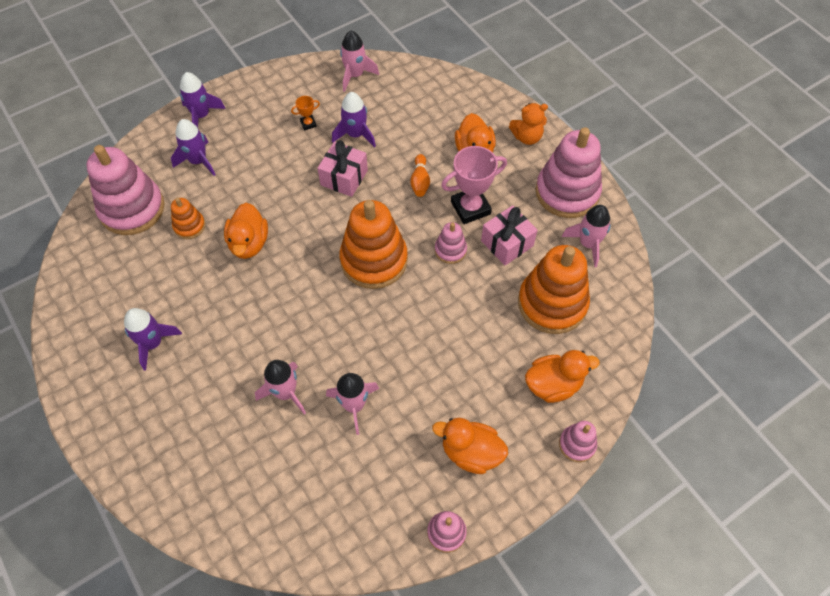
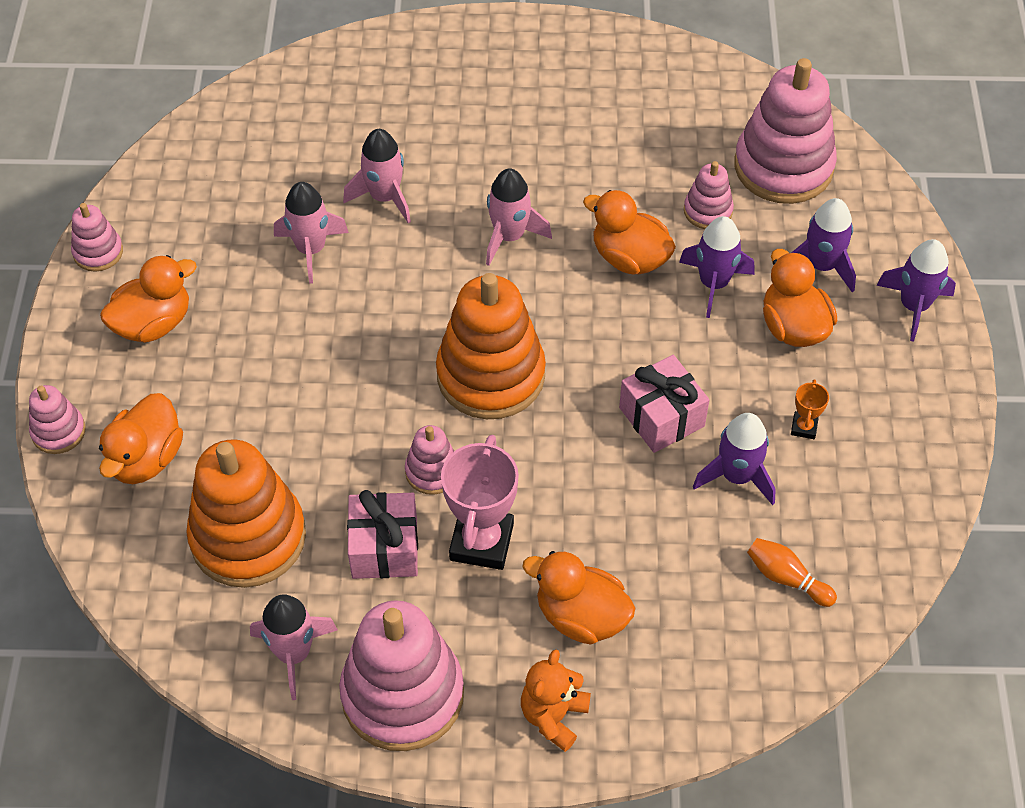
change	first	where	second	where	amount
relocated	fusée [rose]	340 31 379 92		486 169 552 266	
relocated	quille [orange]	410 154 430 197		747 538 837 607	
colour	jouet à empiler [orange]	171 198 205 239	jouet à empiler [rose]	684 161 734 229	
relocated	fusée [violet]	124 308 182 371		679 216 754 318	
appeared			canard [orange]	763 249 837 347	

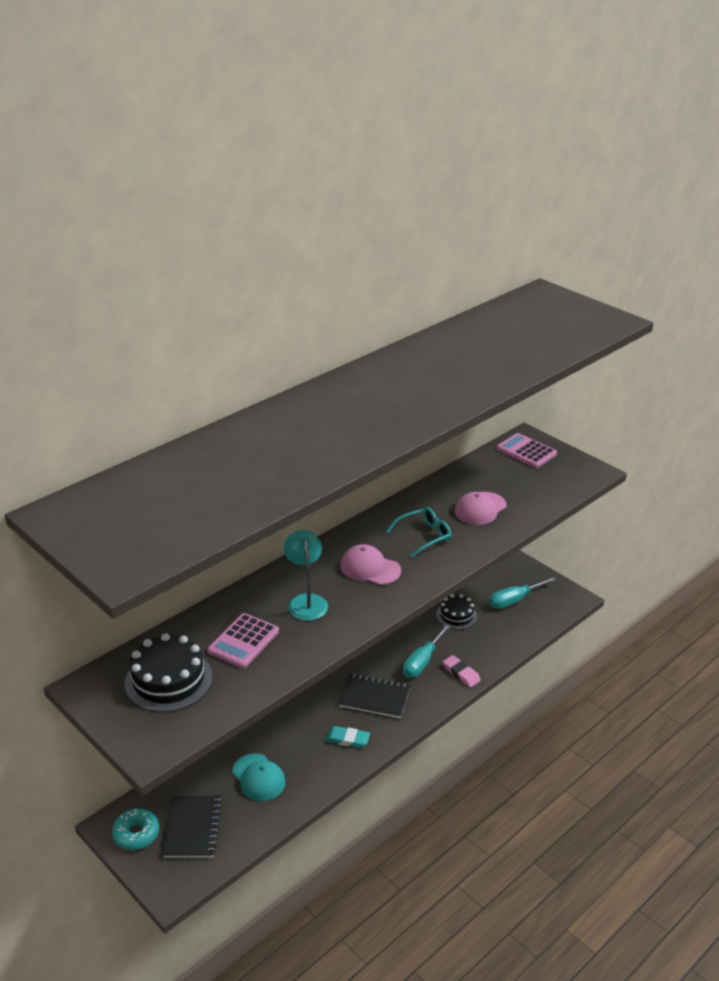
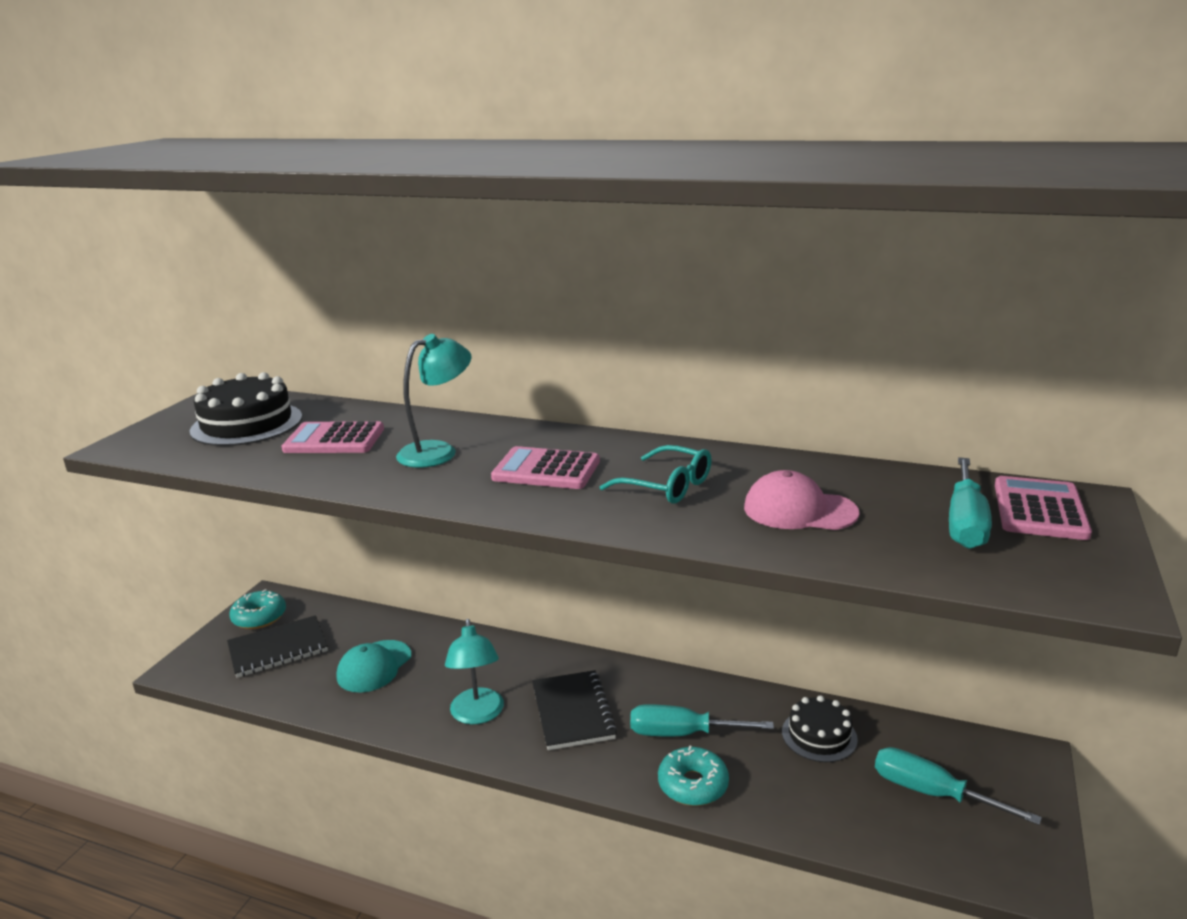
change	first	where	second	where	amount
exchanged	casquette [rose]	340 544 401 585	calculatrice [rose]	491 446 600 489	
exchanged	gomme [rose]	443 655 481 687	beignet [turquoise]	658 746 729 806	
exchanged	gomme [turquoise]	325 726 370 748	lampe [turquoise]	445 619 504 725	
appeared			tournevis [turquoise]	949 457 992 549	

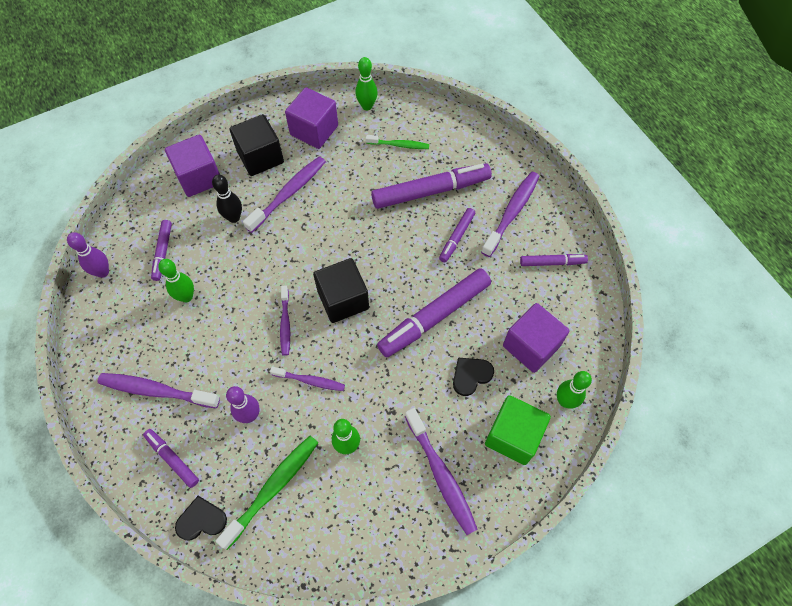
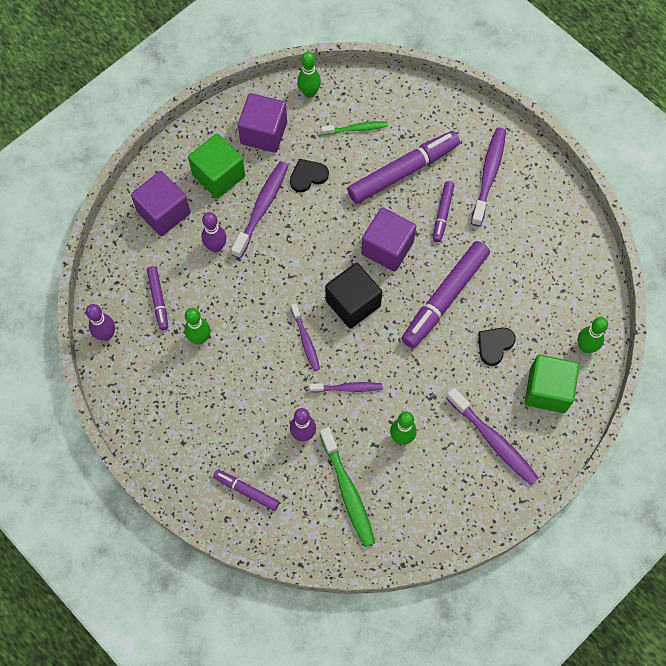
change	first	where	second	where	amount
colour	cube [noir]	229 114 284 176	cube [vert]	188 133 245 199	
colour	quille [noir]	212 174 242 223	quille [violet]	201 212 226 252	
missing	feutre [violet]	520 254 588 266			
relocated	cube [violet]	503 303 570 373		361 207 416 272	
missing	brosse à dents [violet]	97 373 220 408			
spun	brosse à dents [vert]	216 436 318 550		320 427 375 547	135 degrees clockwise
relocated	cœur [noir]	175 496 227 540		290 159 329 192	

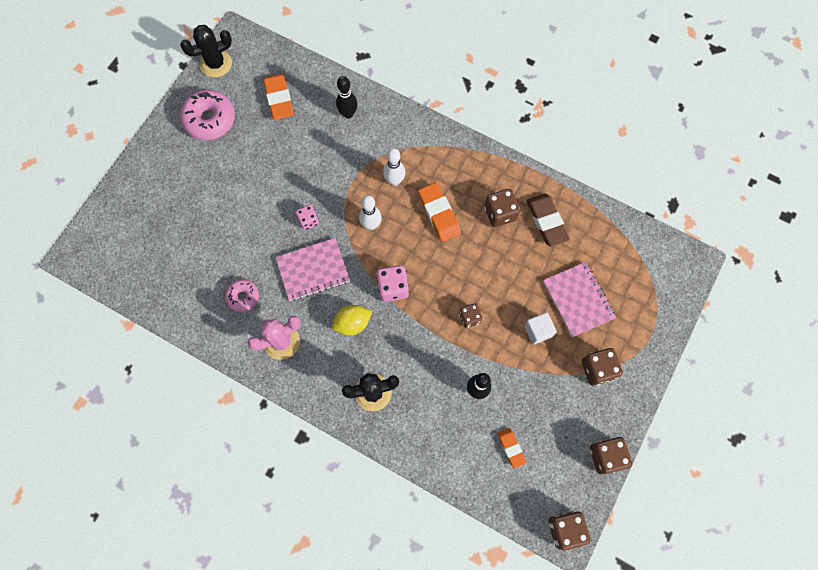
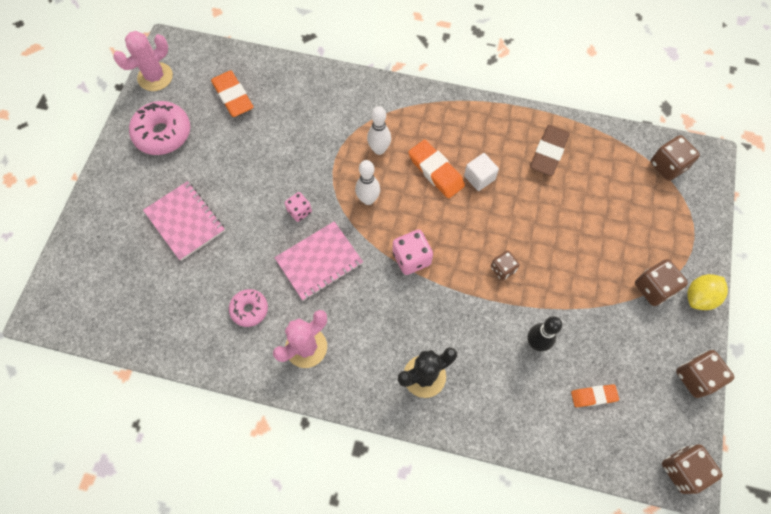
change	first	where	second	where	amount
colour	cactus [noir]	180 25 232 78	cactus [rose]	113 31 173 91	
missing	quille [noir]	336 76 357 118			
relocated	dé [marron]	484 189 520 227		650 135 700 181	
spun	gomme [marron]	526 194 570 247		530 125 570 176	60 degrees clockwise
relocated	carnet [rose]	543 262 616 337		143 181 225 261	
relocated	citron [jaune]	332 305 372 335		687 274 728 310	
relocated	cube [blanc]	524 312 557 345		464 153 499 191	
spun	gomme [orange]	497 428 526 469		571 384 619 407	60 degrees counterclockwise

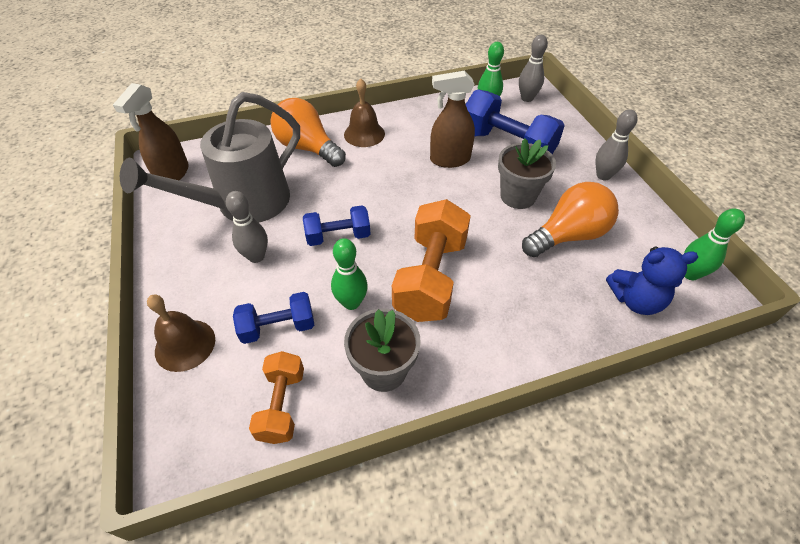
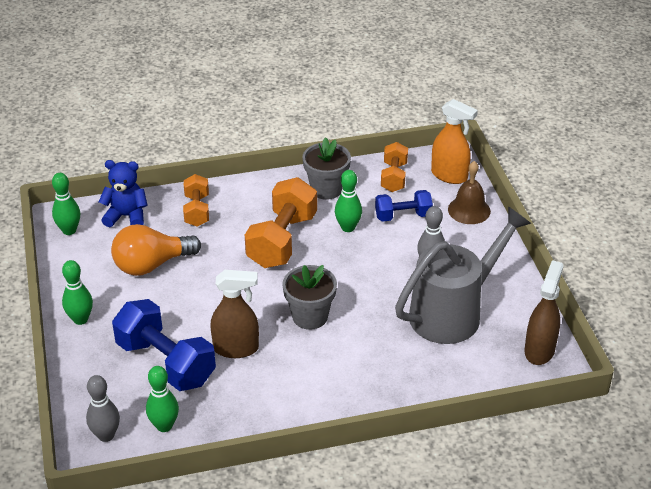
change	first	where	second	where	amount
missing	cloche [marron]	344 78 385 147			
missing	ampoule [orange]	270 98 346 167			
colour	quille [gris]	595 109 638 180	quille [vert]	62 260 93 325	
relocated	pot de fleurs [gris]	498 138 556 209		282 265 337 330	
missing	haltère [bleu]	303 205 371 246			
appeared			vaporisateur [orange]	431 99 478 184	
appeared			haltère [orange]	183 174 209 227	

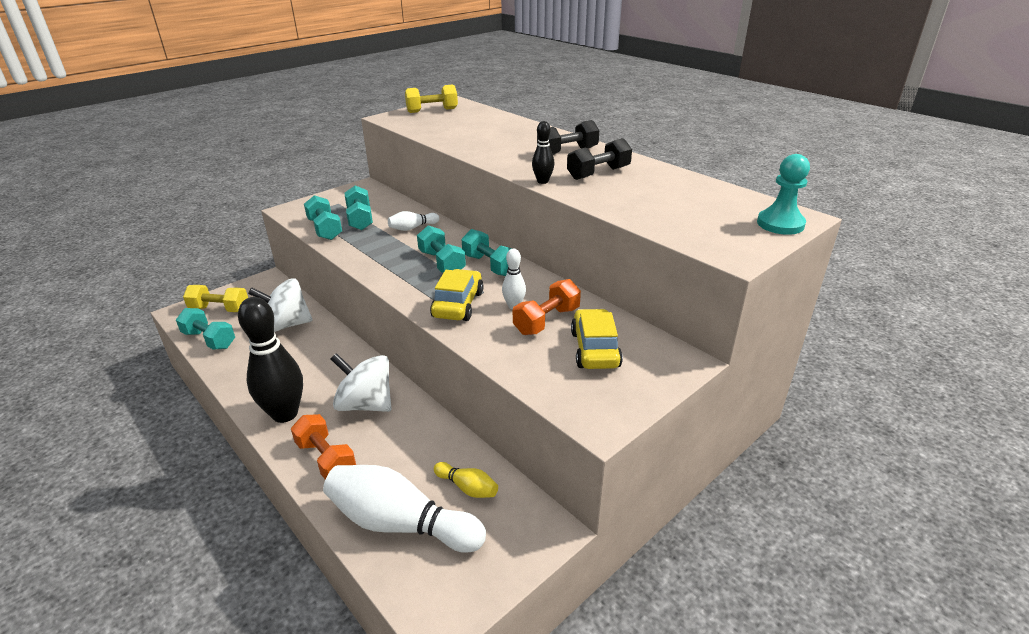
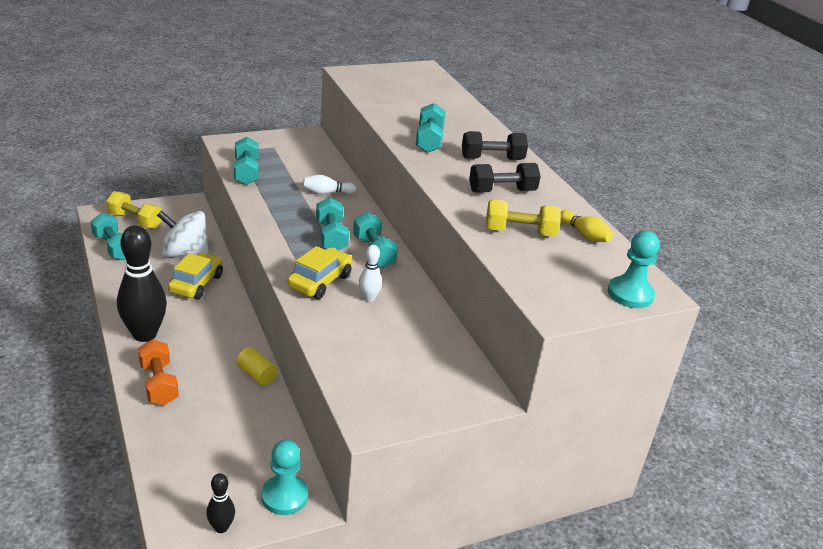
change	first	where	second	where	amount
relocated	haltère [jaune]	405 84 458 113		486 200 561 237	
relocated	quille [noir]	532 121 554 184		206 473 235 533	
relocated	haltère [turquoise]	345 186 373 230		416 103 446 153	
missing	haltère [orange]	513 279 581 335			
relocated	voiture [jaune]	571 309 623 369		168 252 223 299	
missing	toupie [blanc]	331 353 392 412			
relocated	quille [jaune]	434 462 498 498		561 210 613 242	
missing	quille [blanc]	323 465 486 553			
appeared			cylindre [jaune]	237 347 278 386	
appeared			pion [turquoise]	261 440 308 515	

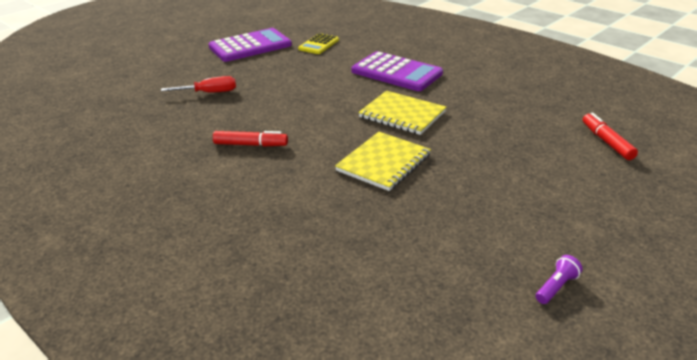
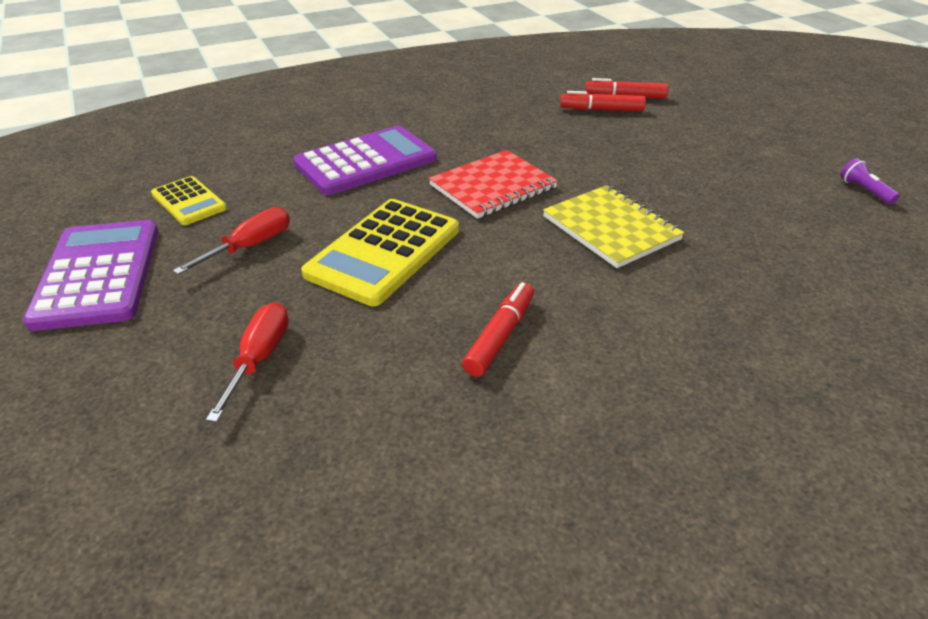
change	first	where	second	where	amount
colour	carnet [jaune]	358 91 446 135	carnet [rouge]	429 150 558 219	
appeared			feutre [rouge]	560 91 646 111	
appeared			calculatrice [jaune]	301 199 459 306	
appeared			tournevis [rouge]	173 207 290 275	

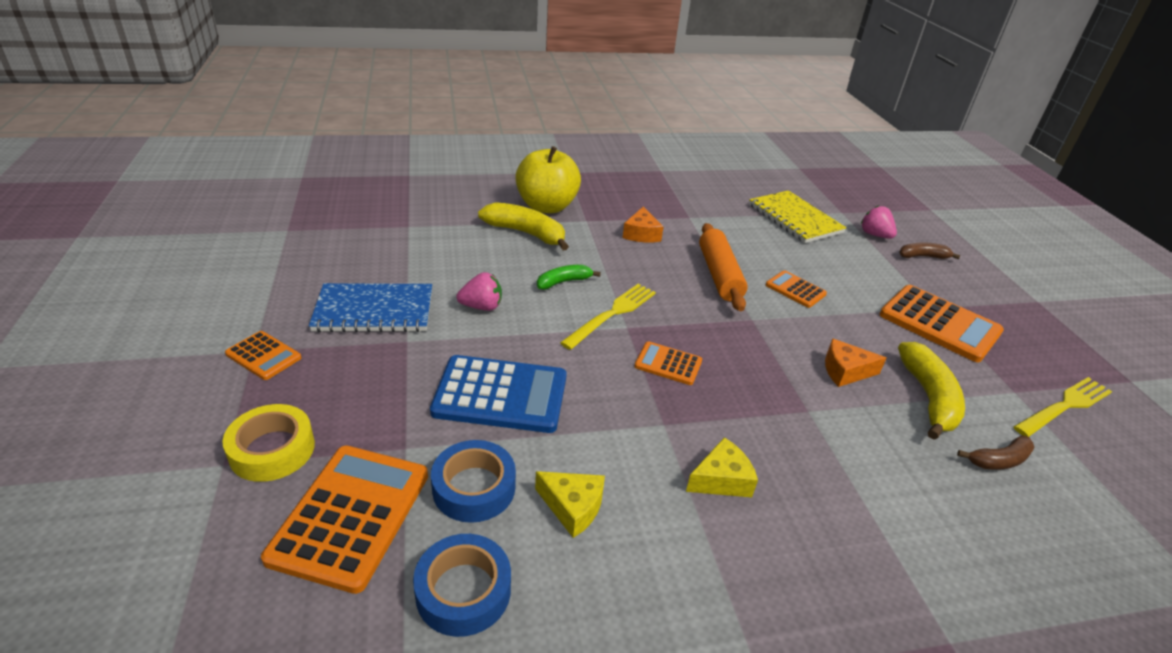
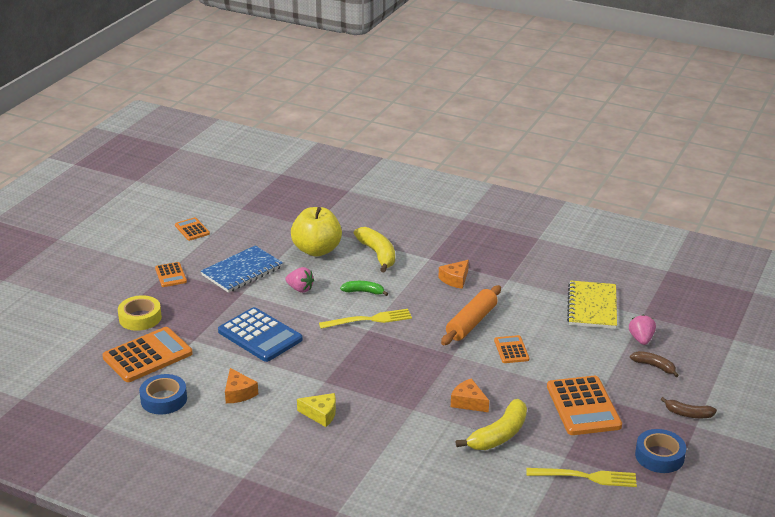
change	first	where	second	where	amount
relocated	pomme [jaune]	515 146 581 213		291 207 342 257	
spun	carnet [bleu]	309 283 432 332		201 245 283 293	75 degrees counterclockwise
relocated	calculatrice [orange]	634 341 702 385		175 217 210 241	
relocated	banane [marron]	957 436 1035 470		660 397 717 418	
relocated	ruban adhésif [bleu]	431 440 516 523		635 429 686 473	
colour	fromage [jaune]	535 471 605 538	fromage [orange]	225 368 258 403	

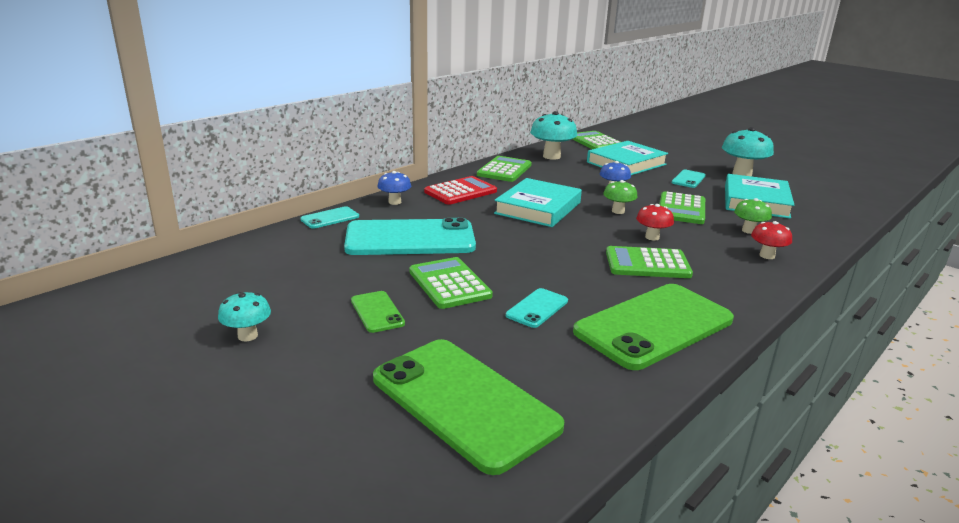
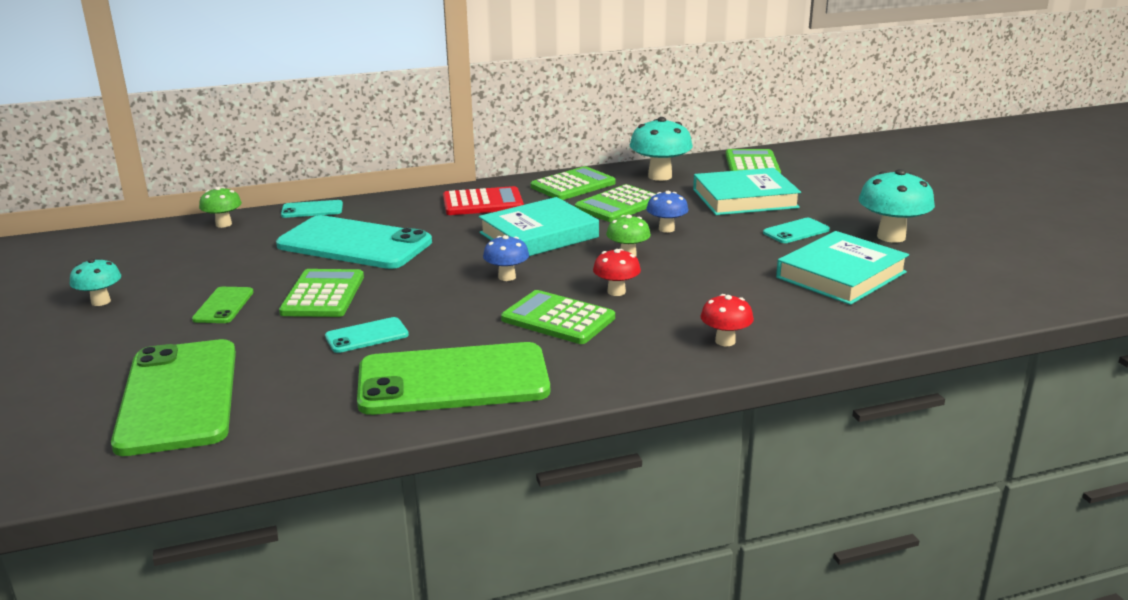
change	first	where	second	where	amount
relocated	champignon [bleu]	378 171 411 205		483 235 529 281	
relocated	calculatrice [vert]	659 191 705 224		575 184 656 222	
relocated	champignon [vert]	734 198 772 234		199 187 242 228	

